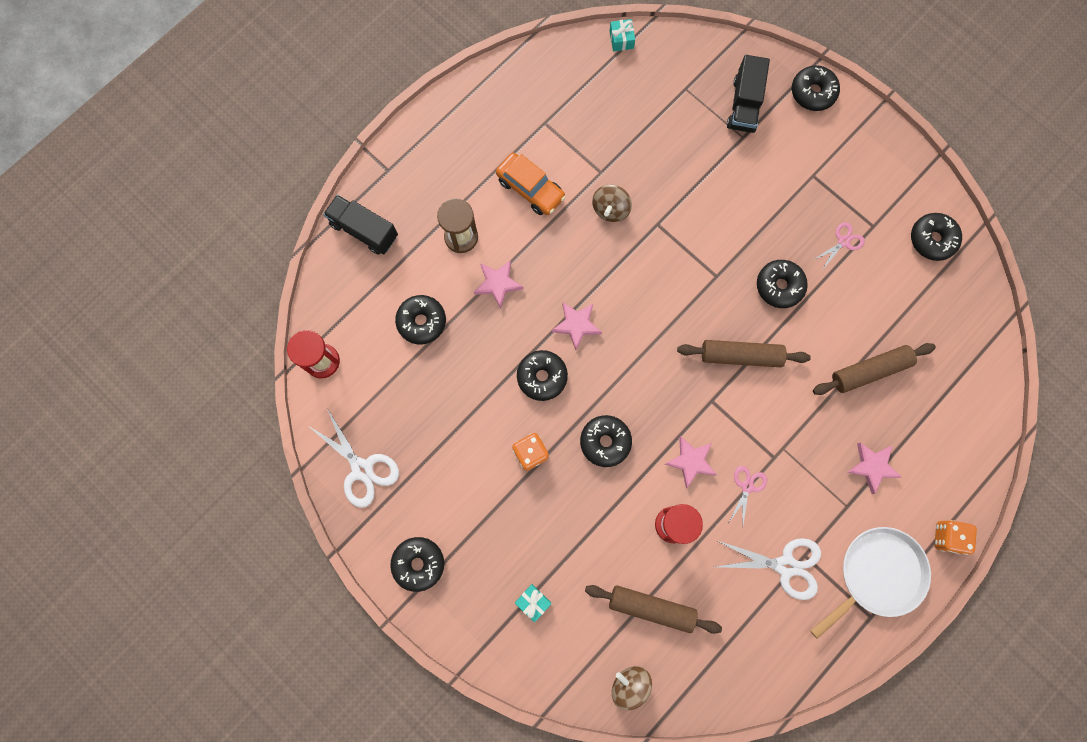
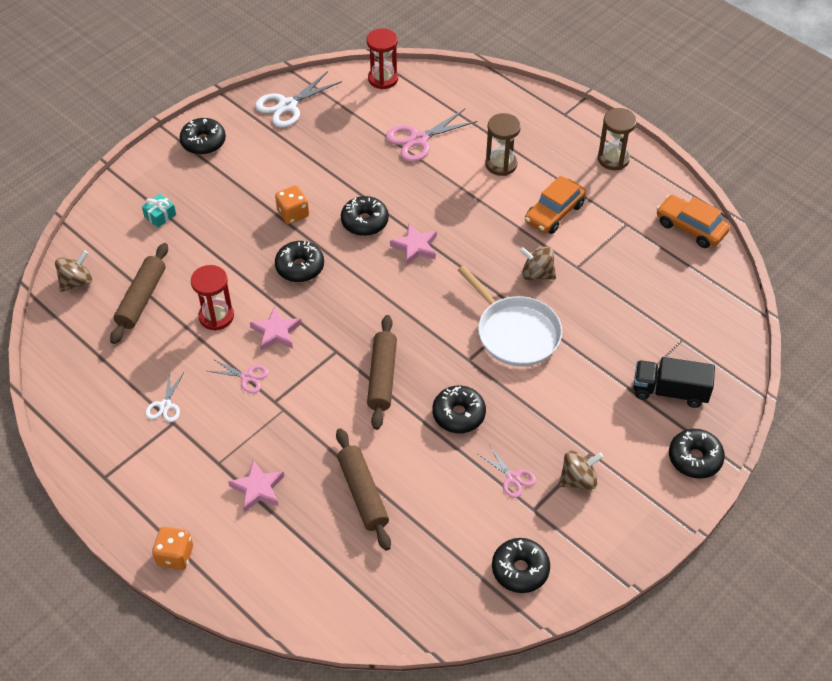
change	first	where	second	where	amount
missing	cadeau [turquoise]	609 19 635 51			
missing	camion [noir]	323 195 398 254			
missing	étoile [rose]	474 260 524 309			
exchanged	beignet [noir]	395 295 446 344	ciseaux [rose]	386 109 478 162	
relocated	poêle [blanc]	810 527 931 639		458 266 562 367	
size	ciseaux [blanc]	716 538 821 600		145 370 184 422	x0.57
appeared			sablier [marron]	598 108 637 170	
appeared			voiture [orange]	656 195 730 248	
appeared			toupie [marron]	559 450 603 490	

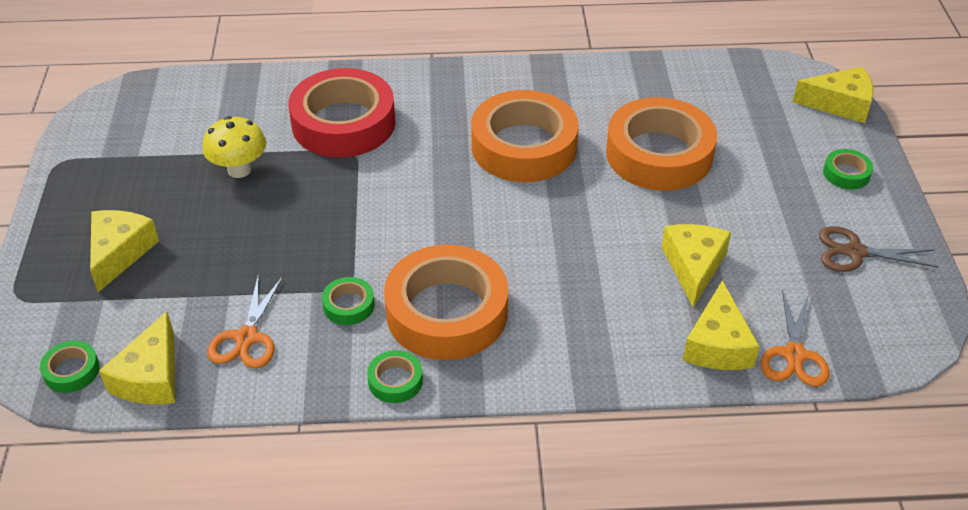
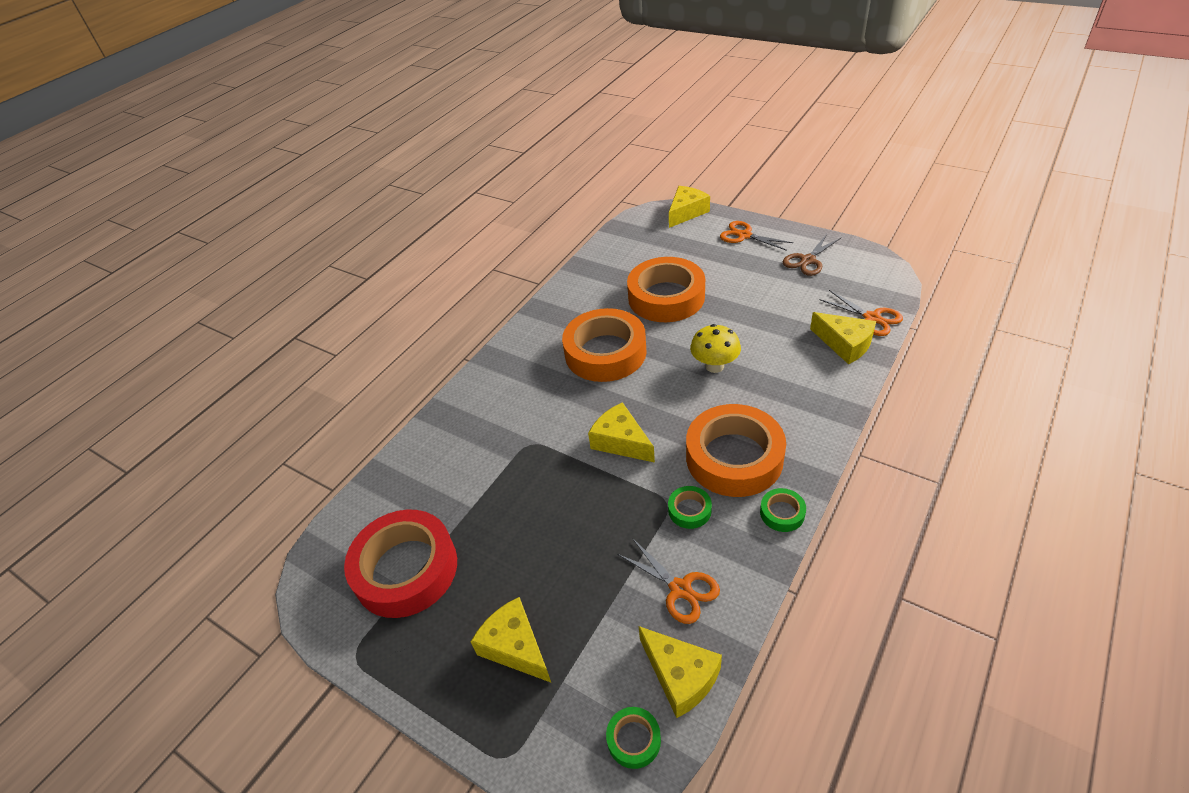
change	first	where	second	where	amount
relocated	ruban adhésif [rouge]	288 68 395 158		344 510 457 618	
relocated	champignon [jaune]	202 116 266 178		690 324 741 373	
exchanged	ruban adhésif [vert]	823 149 873 190	ciseaux [orange]	720 221 793 251	
relocated	fromage [jaune]	662 224 731 308		588 402 655 463	

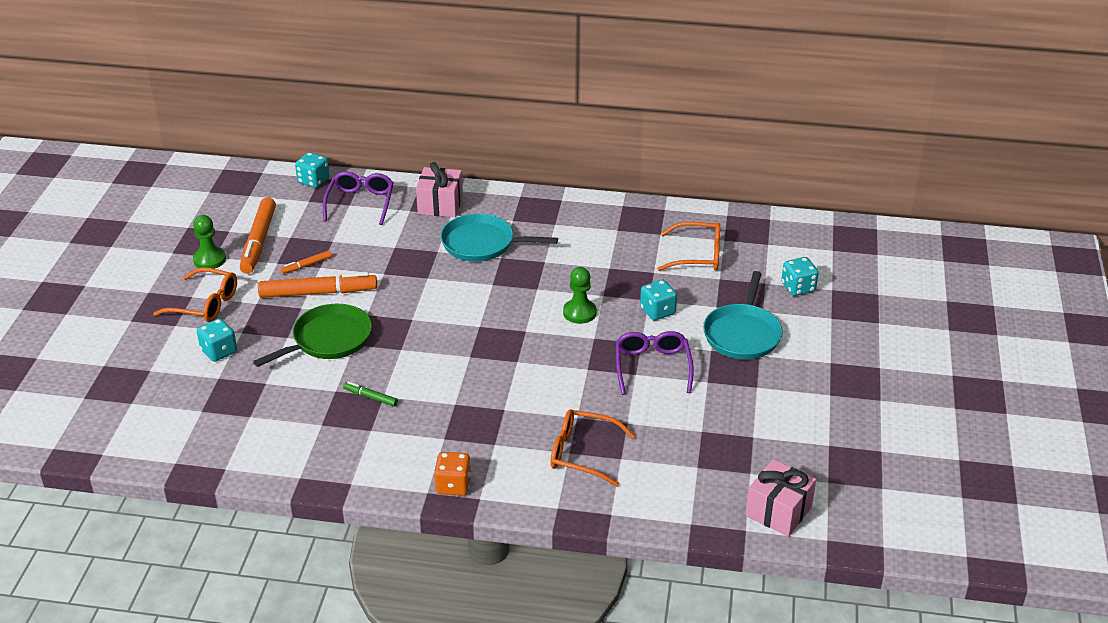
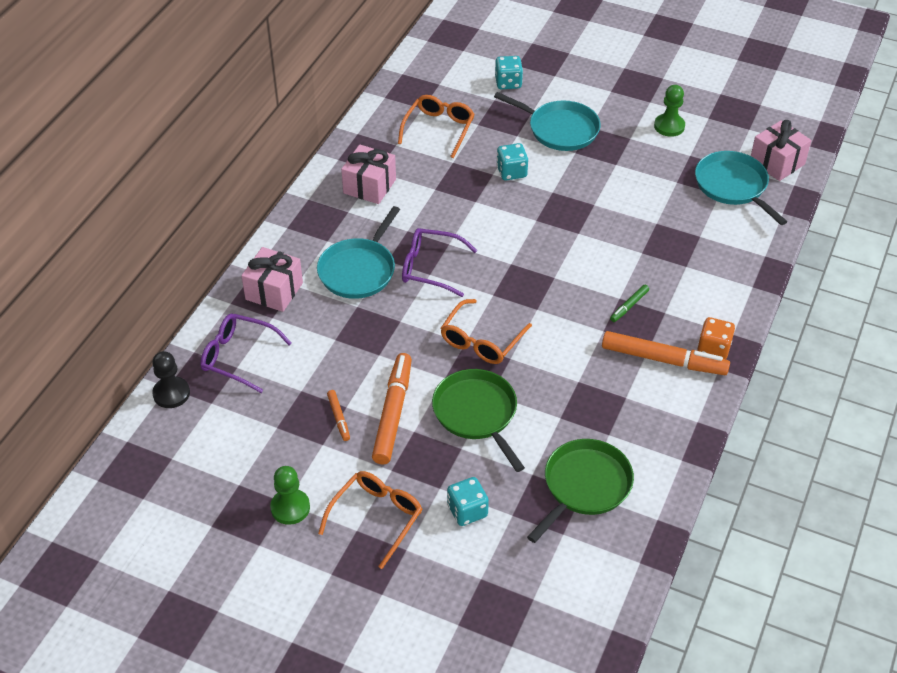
change	first	where	second	where	amount
exchanged	dé [turquoise]	295 152 330 188	pion [noir]	152 351 190 408	
relocated	feutre [orange]	240 197 276 274		602 331 730 375	
relocated	pion [vert]	563 267 597 324		654 85 685 137	
relocated	lunettes [violet]	616 331 694 395		402 228 477 297	
relocated	feutre [vert]	343 382 398 407		610 285 649 322	
relocated	lunettes [orange]	550 409 636 487		441 299 532 364	
appeared			cadeau [rose]	341 144 396 204	
appeared			poêle [turquoise]	695 151 787 225	
appeared			poêle [vert]	527 439 634 543	

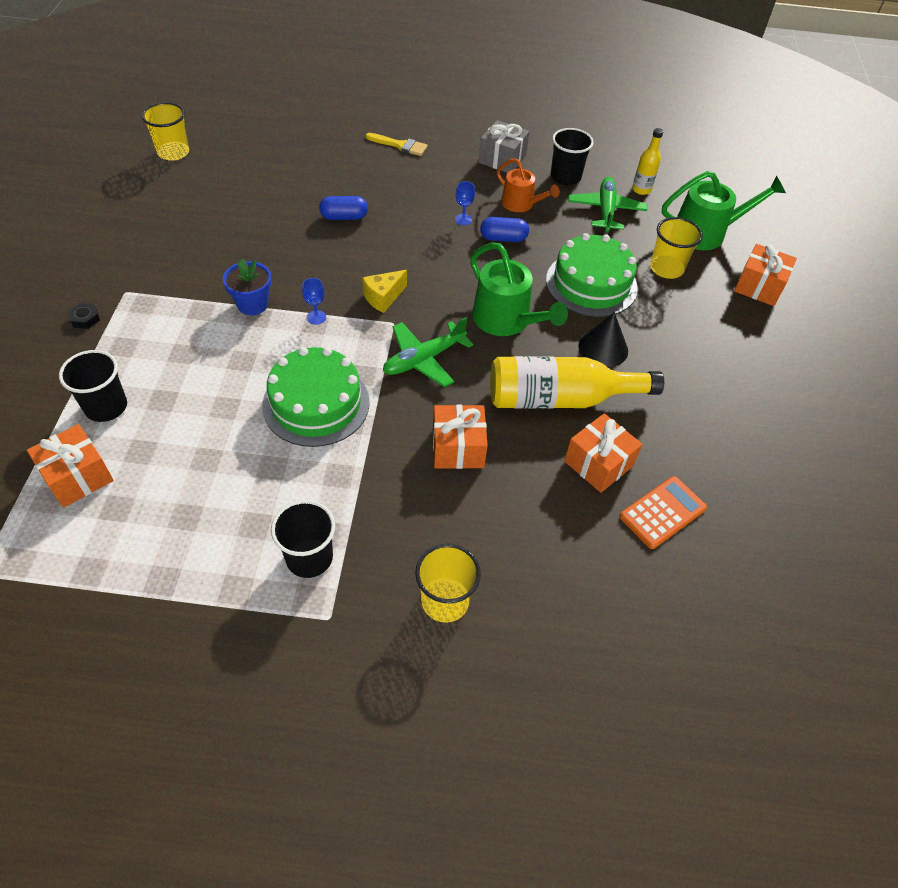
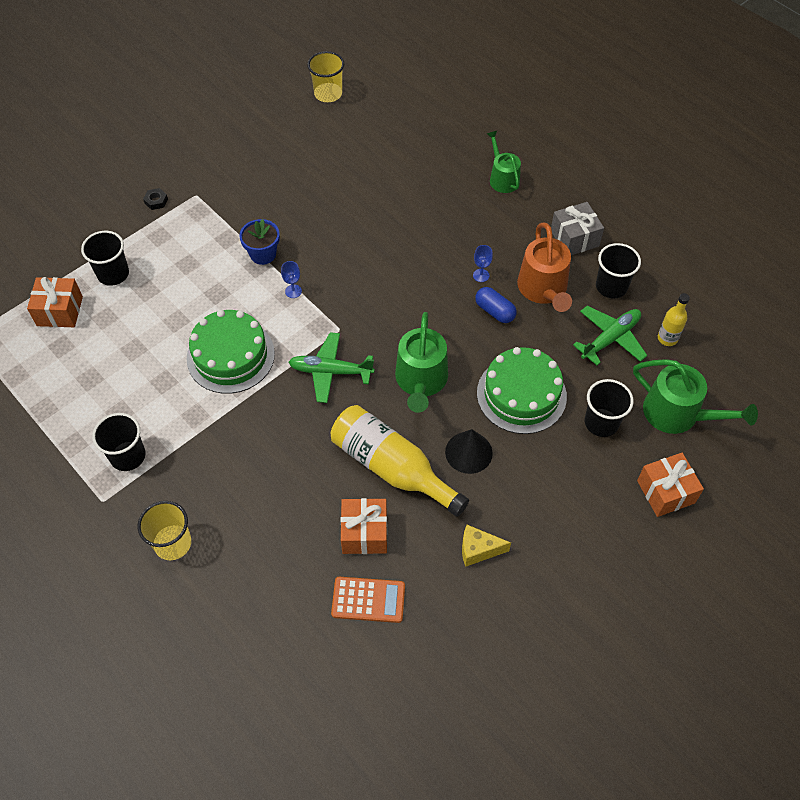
change	first	where	second	where	amount
exchanged	pinceau [jaune]	366 133 428 156	arrosoir [vert]	487 131 521 193	
size	arrosoir [orange]	497 158 560 212		517 222 572 312	x1.55
missing	gélule [bleu]	319 196 368 220			
colour	gobelet [jaune]	650 217 703 279	gobelet [noir]	585 379 634 437	
relocated	fromage [jaune]	362 270 407 313		462 525 511 567	
missing	cadeau [orange]	433 404 488 469			

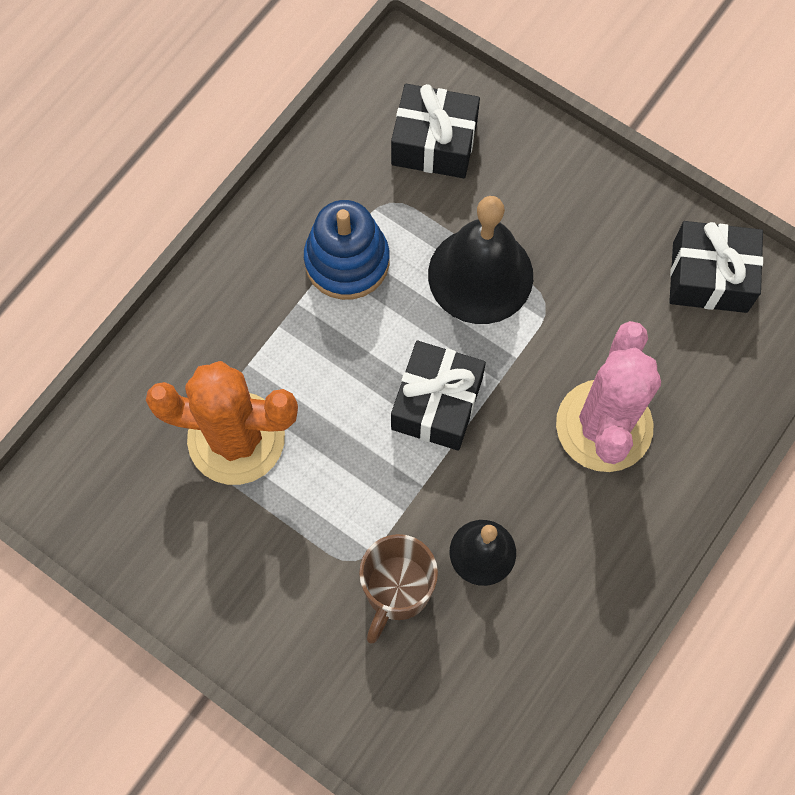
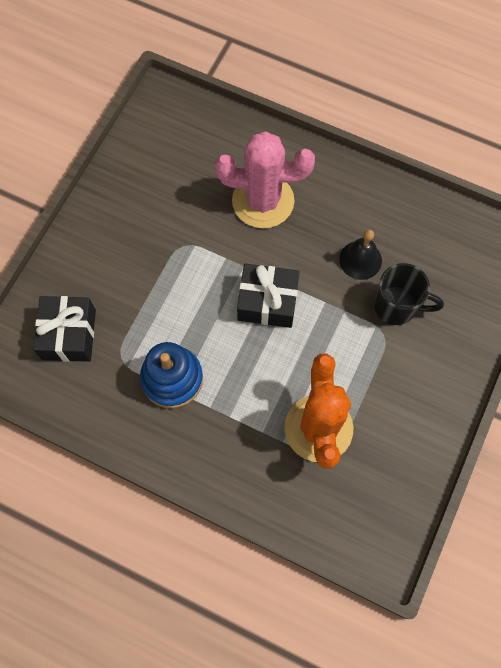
change	first	where	second	where	amount
missing	cloche [noir]	428 196 533 324			
missing	cadeau [noir]	669 221 763 313			
colour	tasse [marron]	359 534 438 644	tasse [noir]	374 263 444 325	

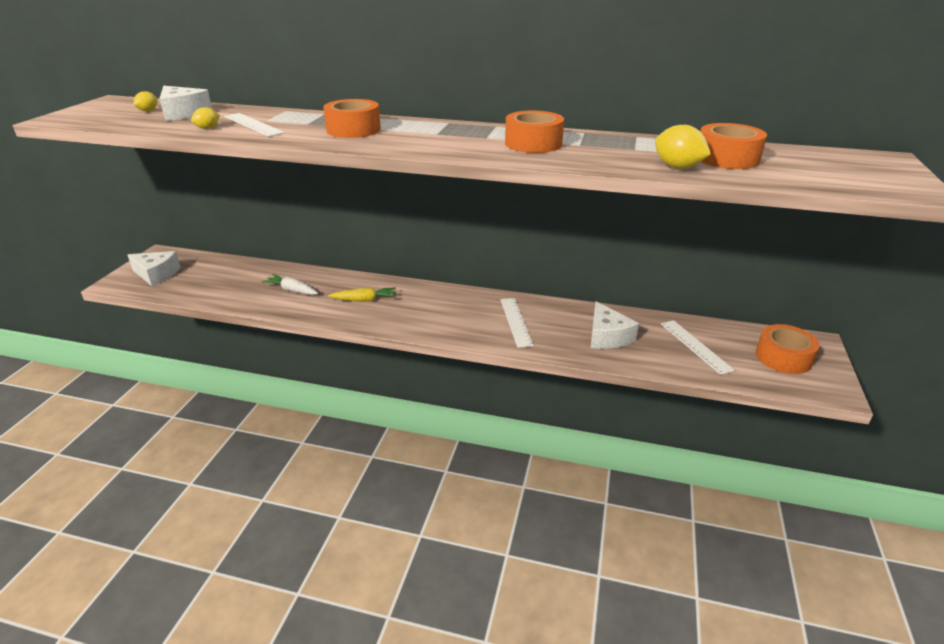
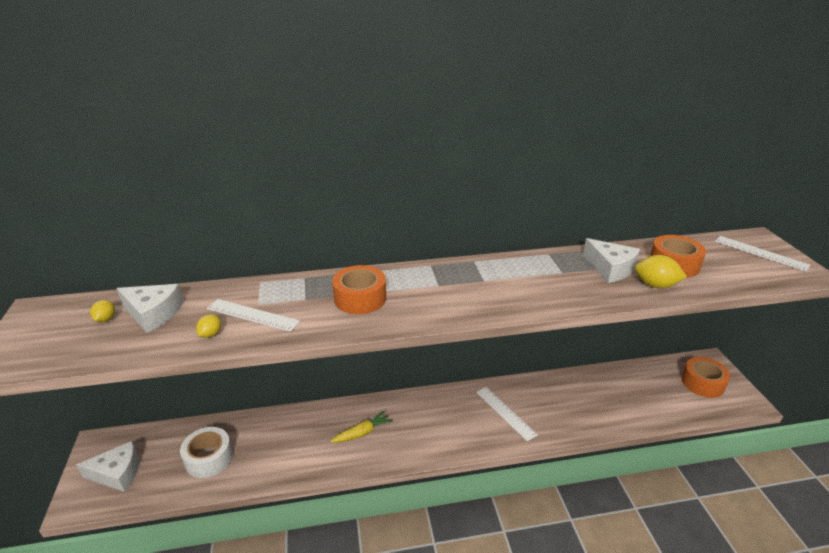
change	first	where	second	where	amount
missing	ruban adhésif [orange]	505 110 564 153			
missing	carotte [blanc]	262 274 318 295			
relocated	fromage [blanc]	591 301 639 349		583 238 640 283	
relocated	règle [blanc]	661 320 735 375		715 236 810 272	
appeared			ruban adhésif [blanc]	180 427 233 478	

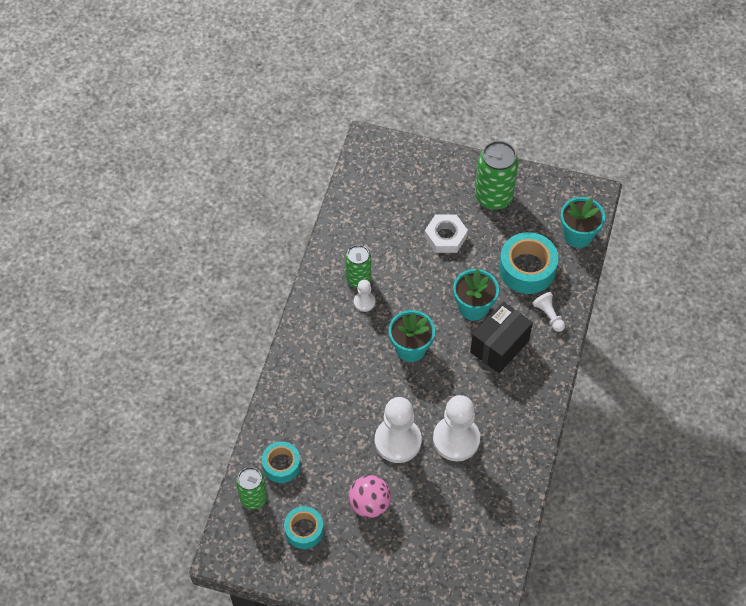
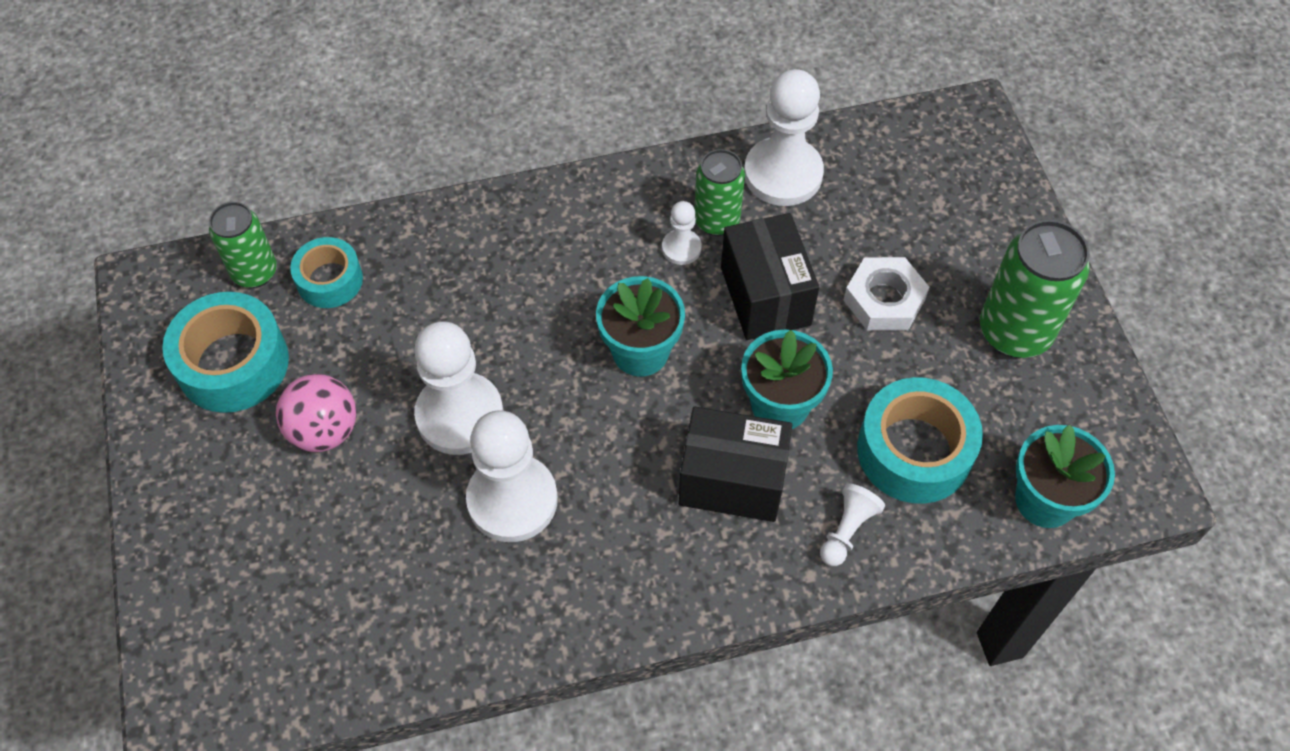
change	first	where	second	where	amount
size	ruban adhésif [turquoise]	284 506 324 549		162 292 289 413	x1.62
appeared			pion [blanc]	744 69 824 206	
appeared			boîte [noir]	721 213 819 340	

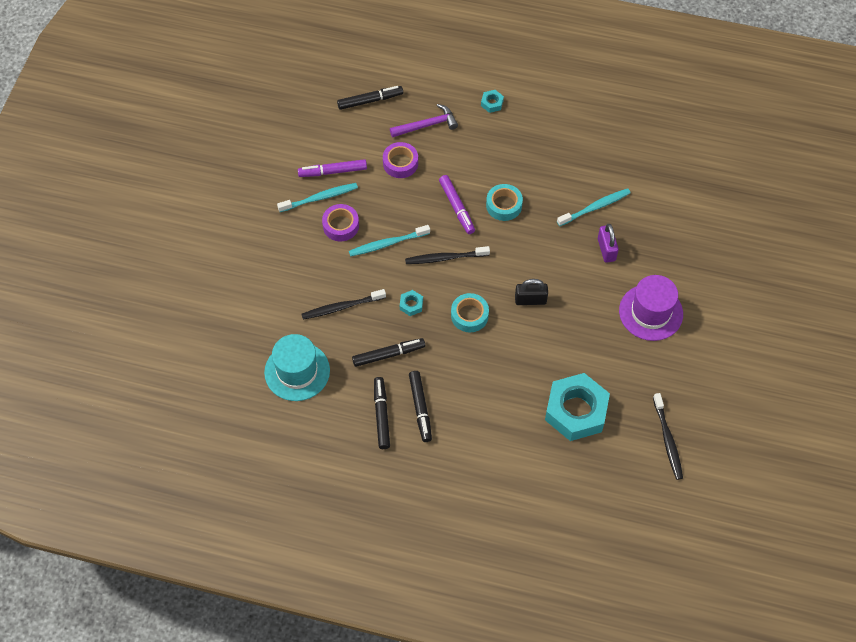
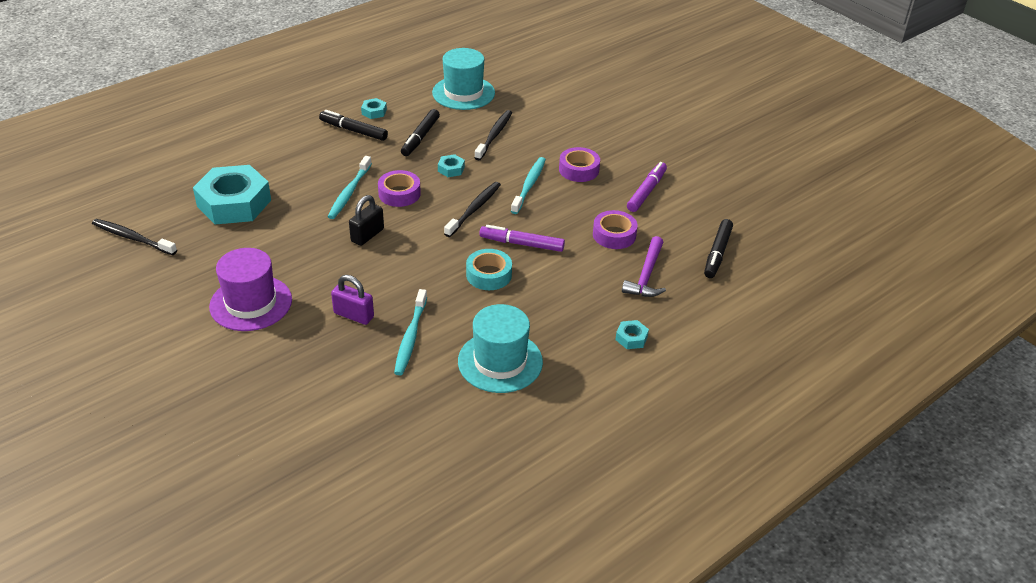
change	first	where	second	where	amount
relocated	brosse à dents [turquoise]	277 183 358 212		327 156 372 219	
colour	ruban adhésif [turquoise]	451 293 489 332	ruban adhésif [violet]	378 170 421 207	
exchanged	feutre [noir]	374 377 390 449	écrou [turquoise]	361 98 387 119	
appeared			chapeau [turquoise]	458 304 543 393	

